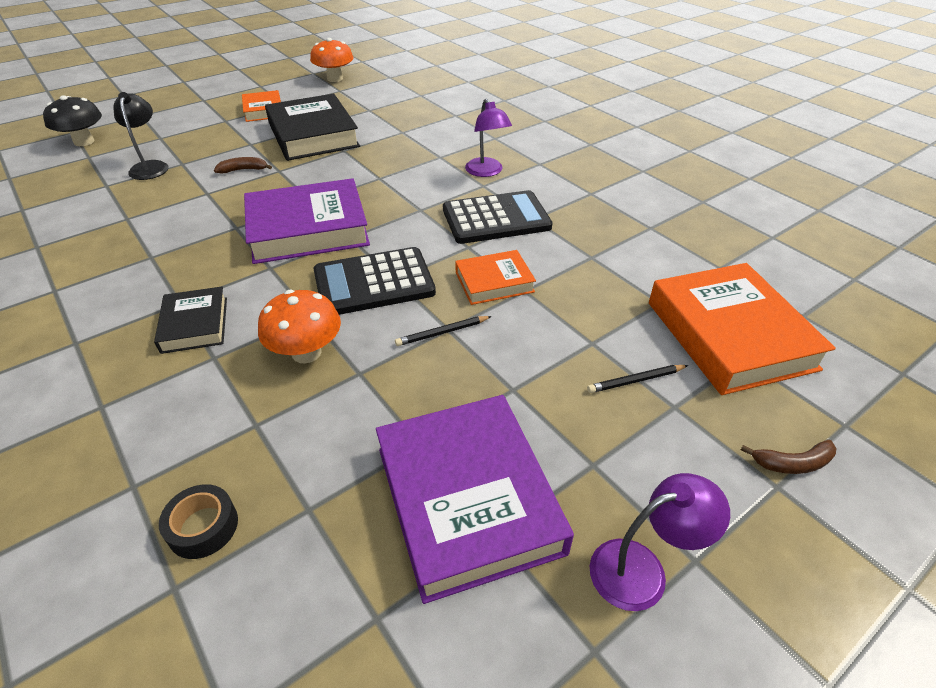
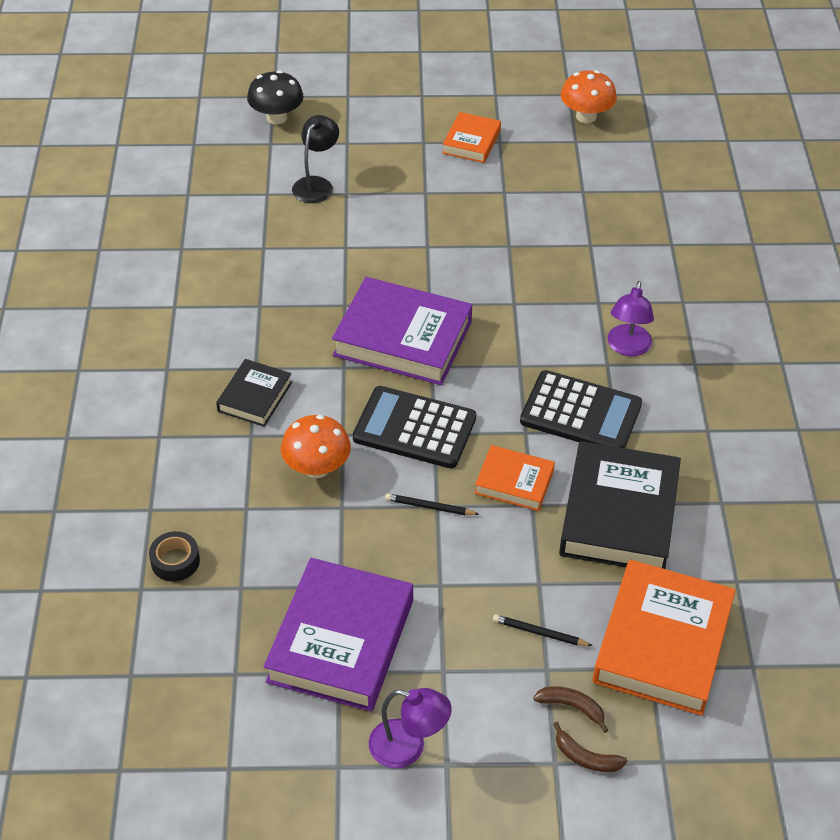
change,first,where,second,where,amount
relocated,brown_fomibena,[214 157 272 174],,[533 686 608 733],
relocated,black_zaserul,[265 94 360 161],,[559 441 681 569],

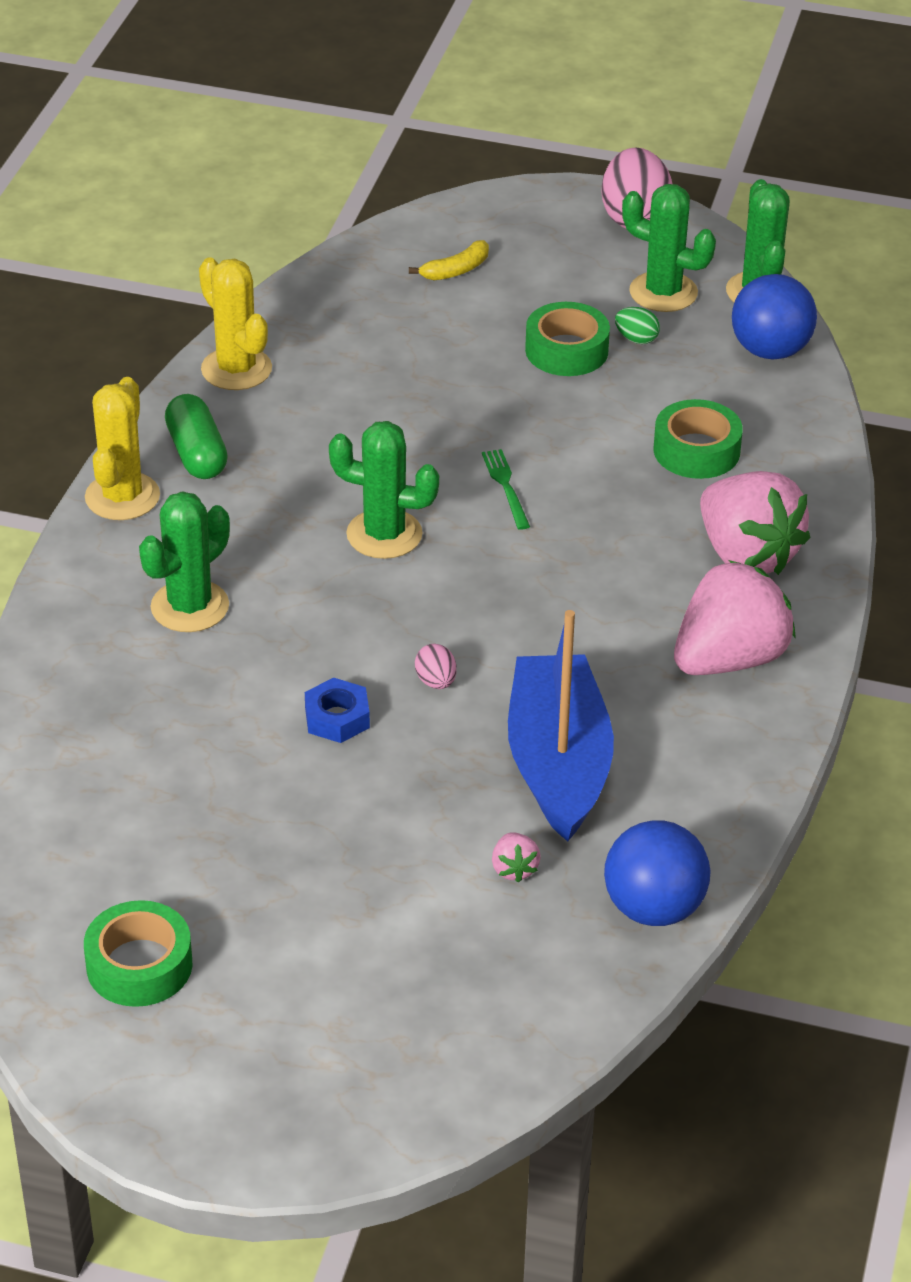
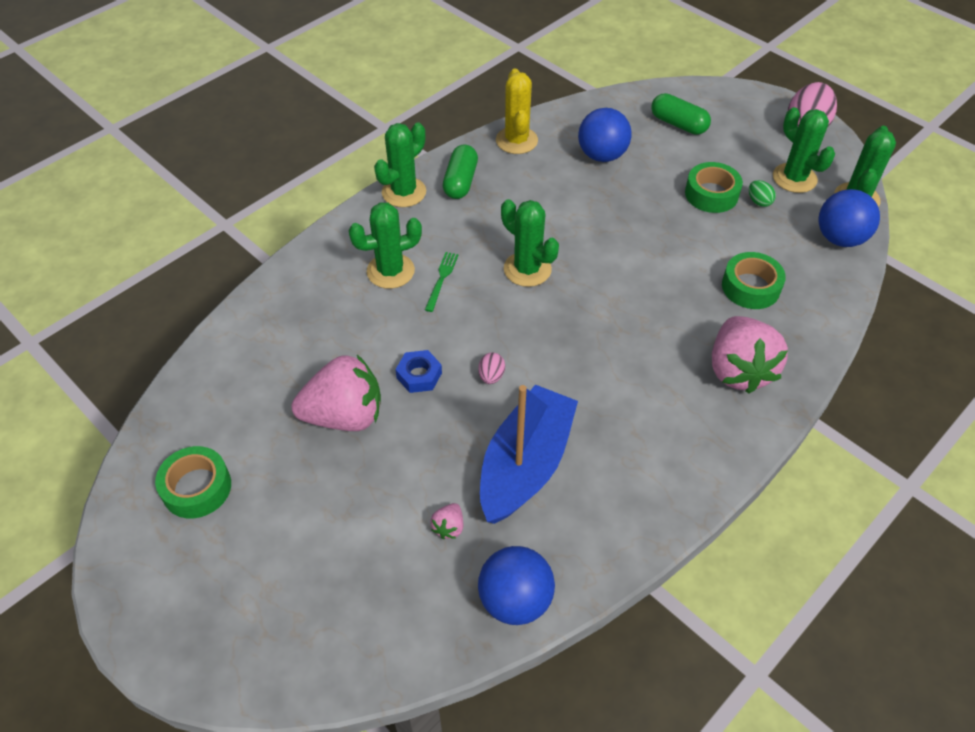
change,first,where,second,where,amount
colour,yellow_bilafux,[85 377 160 520],green_bilafux,[374 122 426 207],
exchanged,yellow_fomibena,[409 240 489 280],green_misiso,[651 93 711 135],
relocated,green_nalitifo,[482 449 530 530],,[425 252 459 312],
relocated,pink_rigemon,[674 560 796 675],,[292 355 381 431],
appeared,,,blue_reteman,[578 108 632 162],

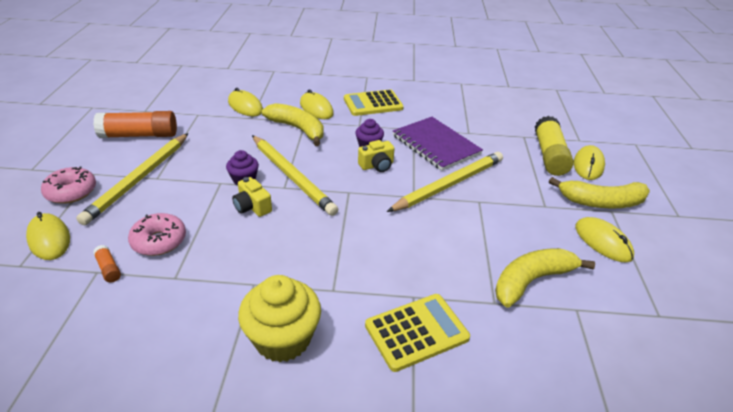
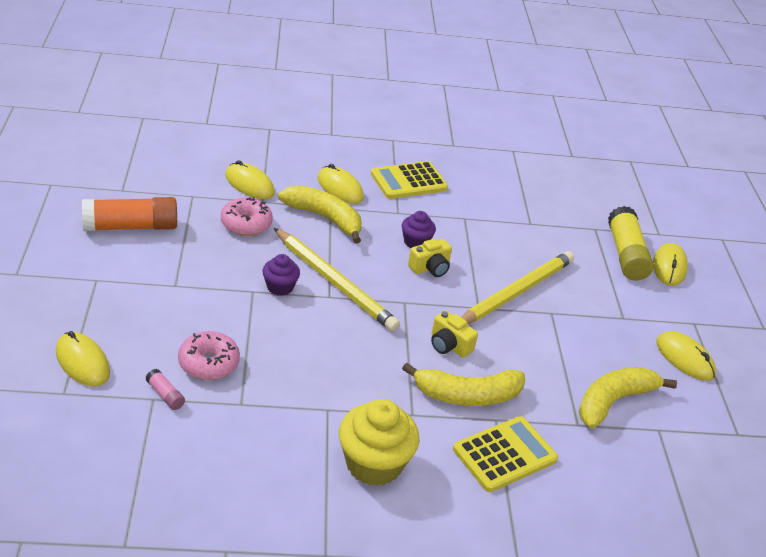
change,first,where,second,where,amount
relocated,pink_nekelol,[41 167 96 204],,[221 197 273 236],
missing,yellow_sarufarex,[76 133 189 225],,,
colour,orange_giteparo,[93 245 121 283],pink_giteparo,[146 369 185 410],
relocated,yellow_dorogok,[232 177 272 217],,[431 310 478 358],
missing,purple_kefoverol,[393 117 483 171],,,
relocated,yellow_fomibena,[549 177 650 208],,[402 363 525 406],

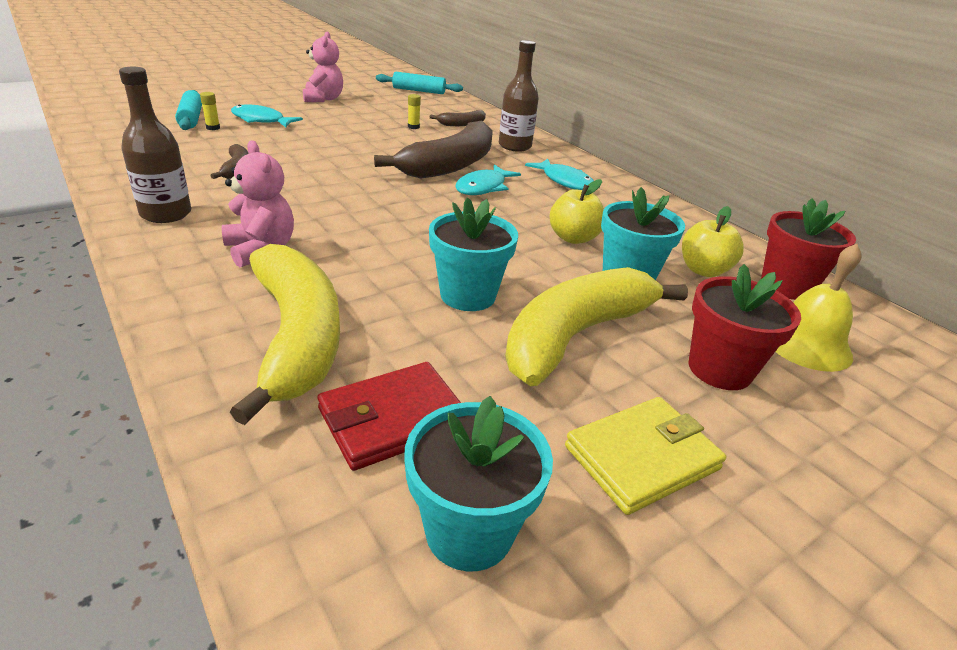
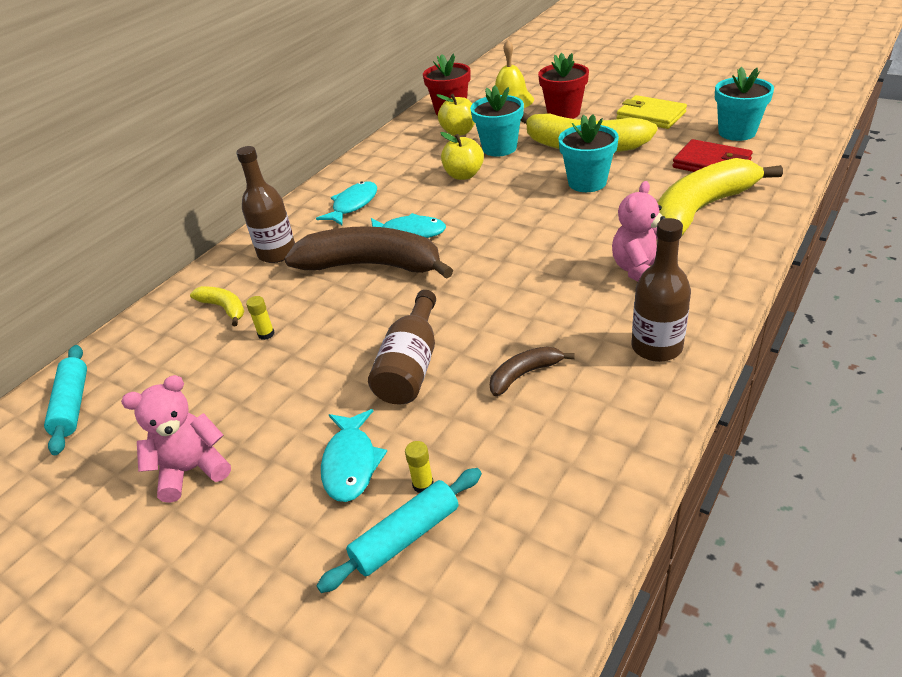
change,first,where,second,where,amount
colour,brown_fomibena,[430 110 486 126],yellow_fomibena,[190 286 244 326],
appeared,,,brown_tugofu,[368 290 436 404],

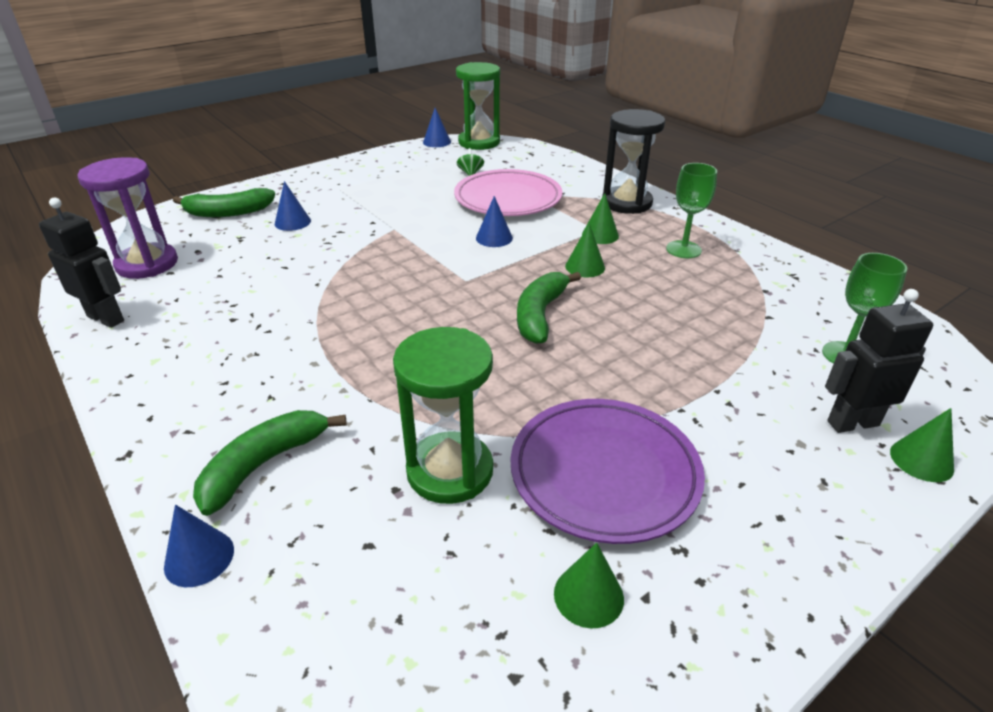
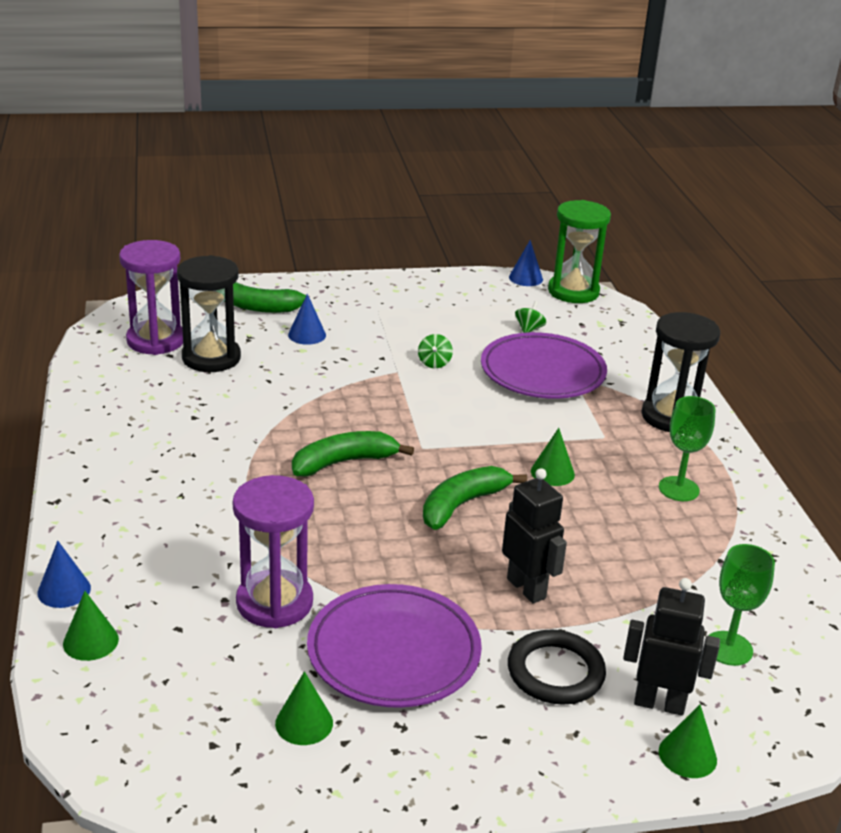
change,first,where,second,where,amount
relocated,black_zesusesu,[39 198 124 328],,[502 468 567 604],
relocated,green_fomibena,[193 410 346 516],,[292 431 414 477],
colour,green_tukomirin,[393 327 493 504],purple_tukomirin,[232 475 314 628],
colour,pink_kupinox,[454 169 562 216],purple_kupinox,[481 332 607 399],
missing,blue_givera,[476 196 513 247],,,
relocated,green_givera,[582 193 619 244],,[63 591 119 661],
appeared,,,black_tukomirin,[177 255 241 372],
appeared,,,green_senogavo,[418 334 453 368],
appeared,,,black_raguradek,[508 629 606 705],

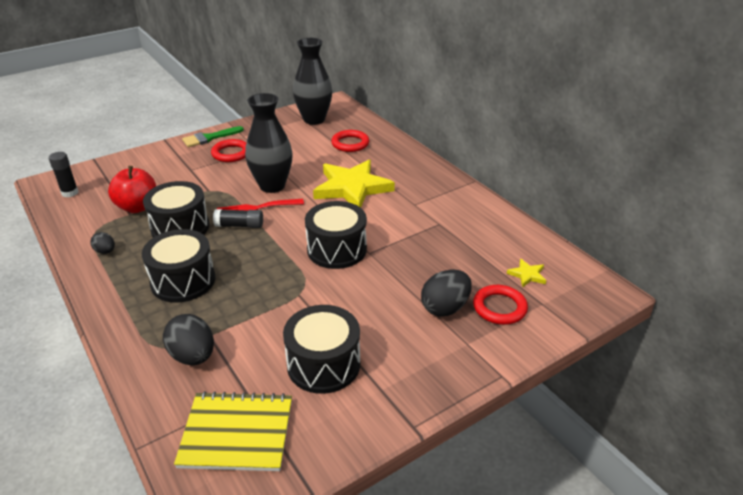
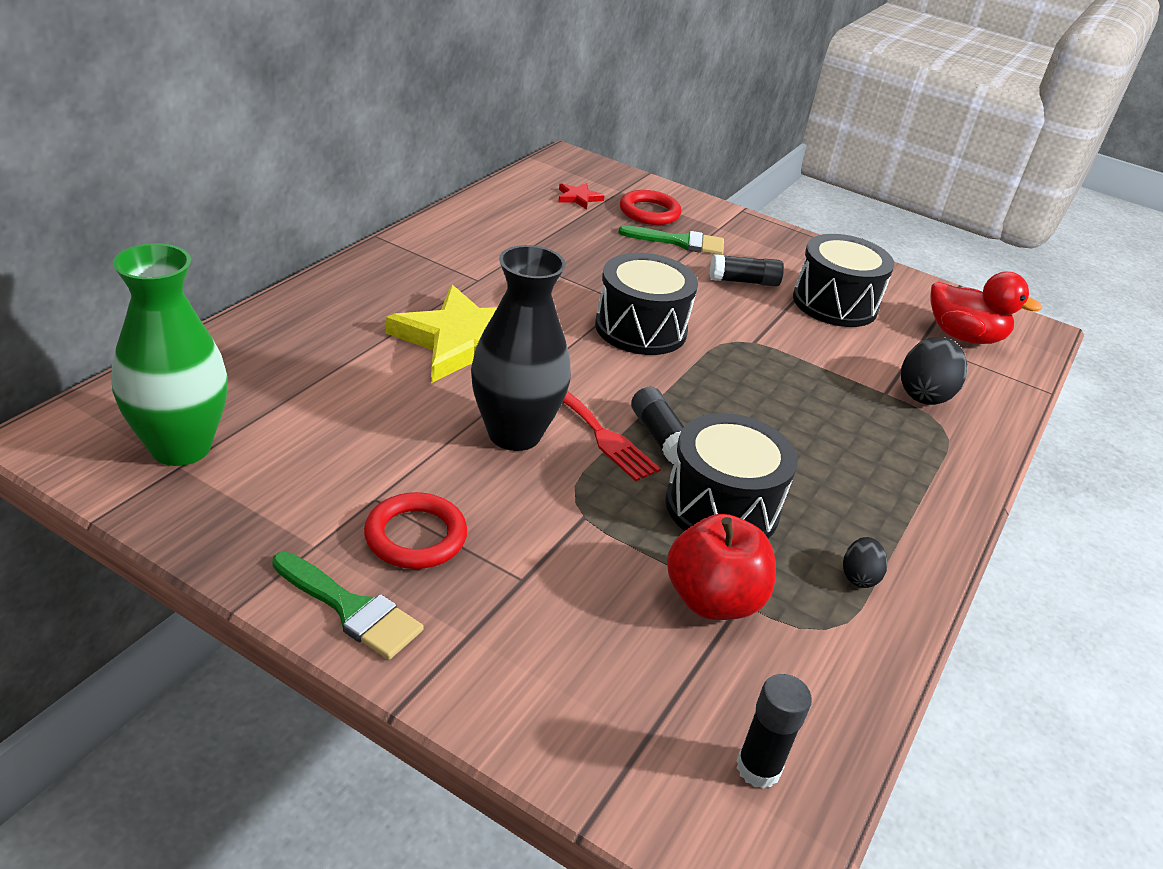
change,first,where,second,where,amount
missing,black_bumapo,[142 229 216 303],,,
exchanged,yellow_kefoverol,[174 391 292 471],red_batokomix,[930 271 1042 344],
colour,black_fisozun,[293 38 332 125],green_fisozun,[112 243 228 466],
missing,red_raguradek,[331 130 369 152],,,
exchanged,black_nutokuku,[421 270 472 317],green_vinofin,[618 225 724 255],
colour,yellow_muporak,[507 259 547 288],red_muporak,[558 183 605 210],
appeared,,,black_giteparo,[710 254 784 287],

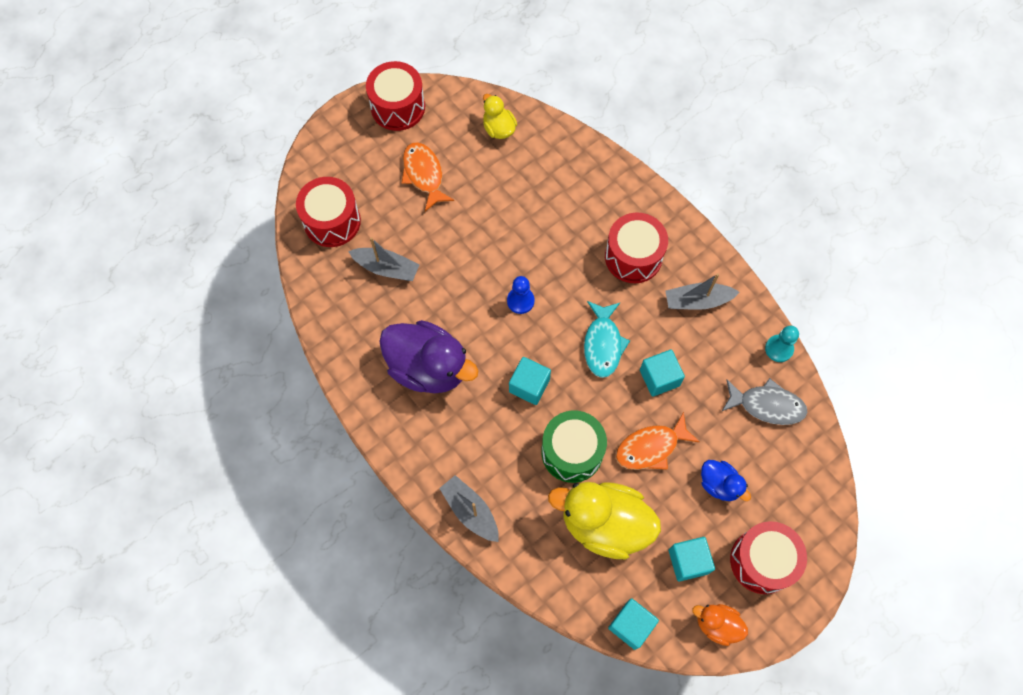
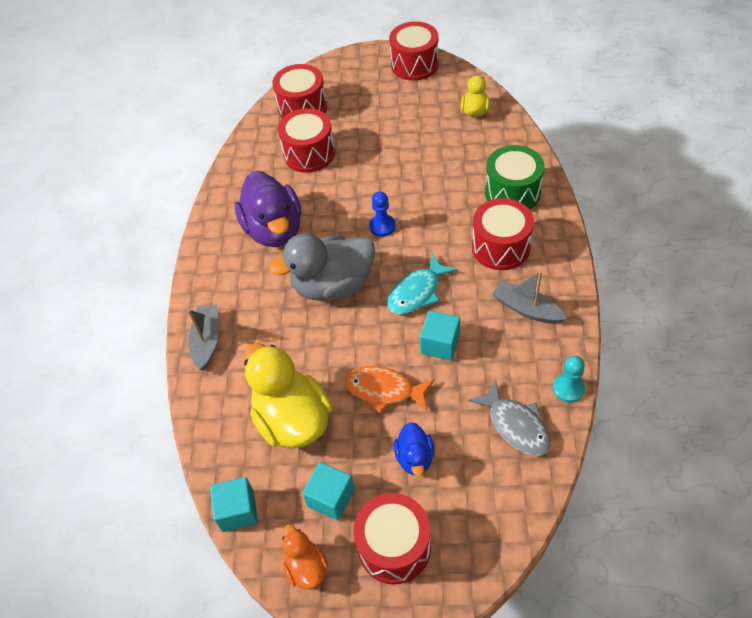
change,first,where,second,where,amount
exchanged,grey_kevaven,[348 237 419 281],red_bumapo,[278 108 335 173],
missing,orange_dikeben,[402 142 454 211],,,
exchanged,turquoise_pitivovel,[509 357 551 405],grey_batokomix,[269 233 375 301],
relocated,green_bumapo,[541 410 607 483],,[485 145 545 210],

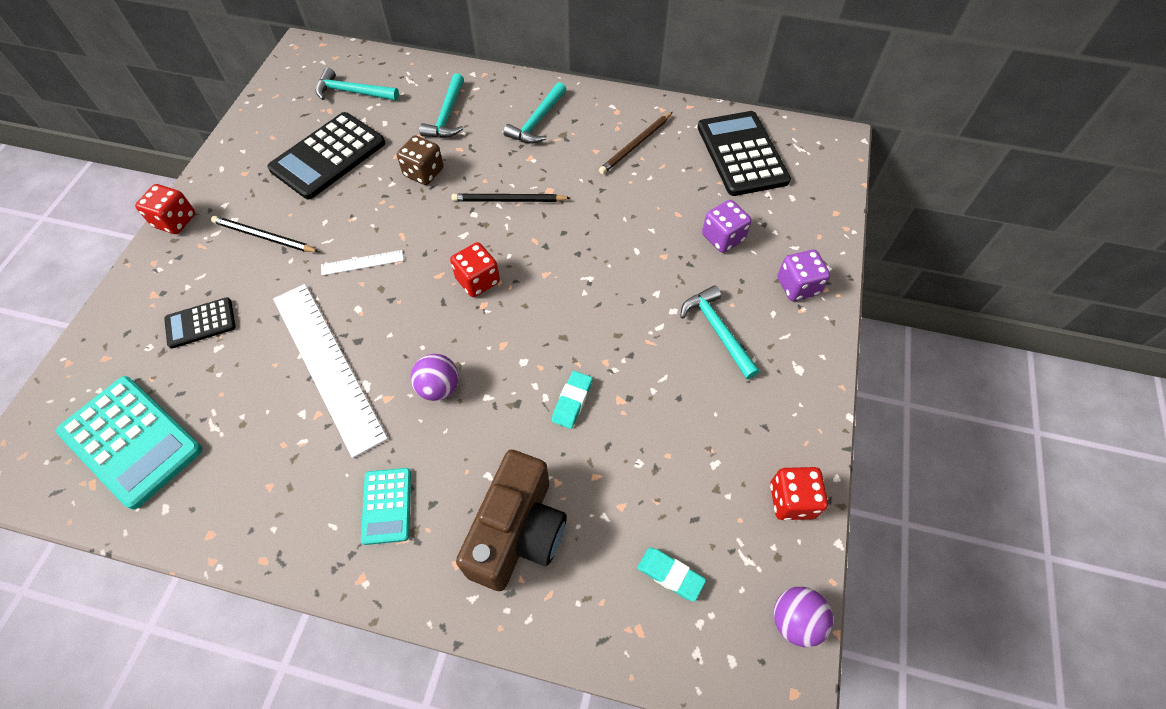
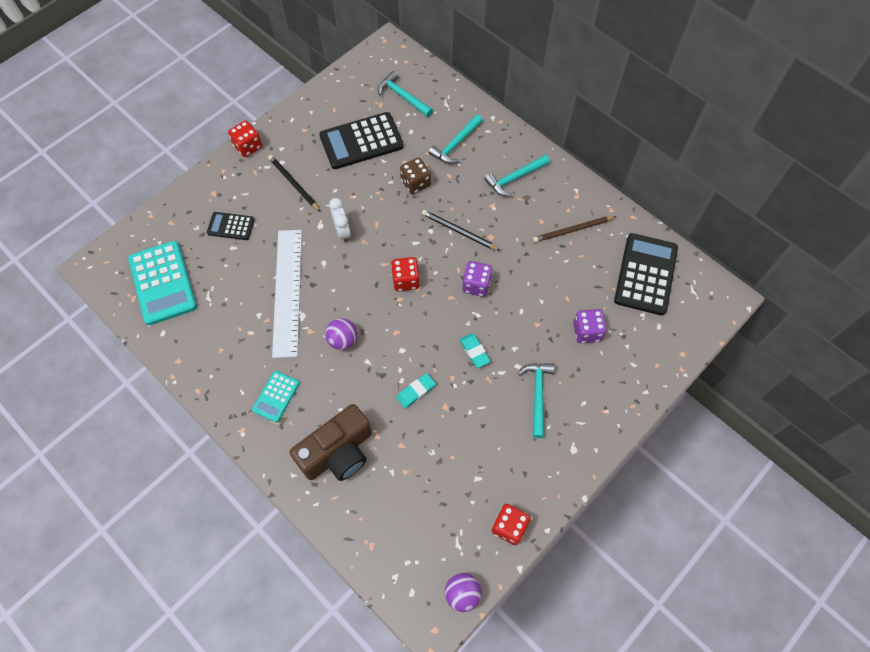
change,first,where,second,where,amount
exchanged,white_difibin,[321 250 404 276],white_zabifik,[329 198 351 243],
relocated,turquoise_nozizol,[637 548 706 601],,[459 333 491 368],
relocated,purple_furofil,[778 250 830 301],,[462 261 493 297],

